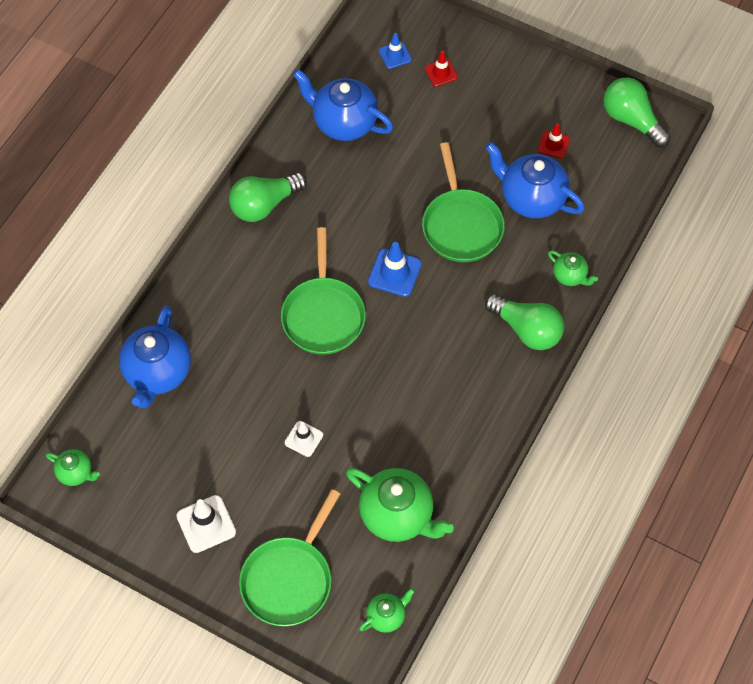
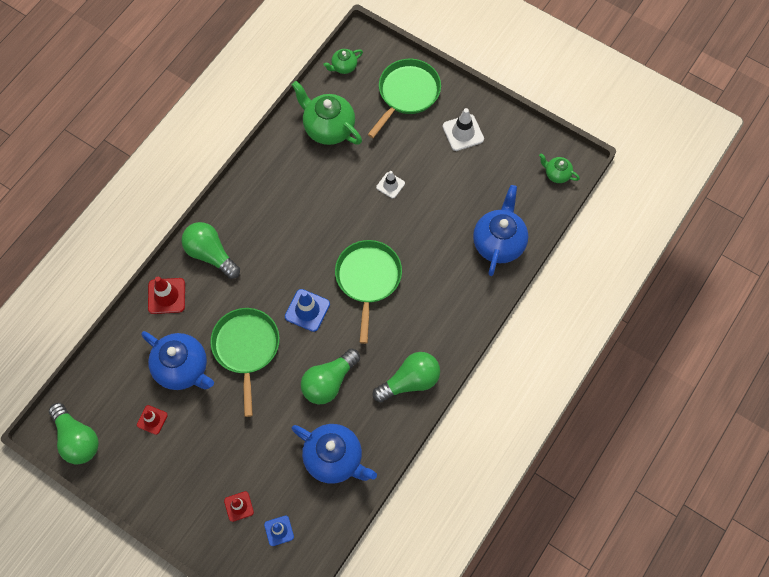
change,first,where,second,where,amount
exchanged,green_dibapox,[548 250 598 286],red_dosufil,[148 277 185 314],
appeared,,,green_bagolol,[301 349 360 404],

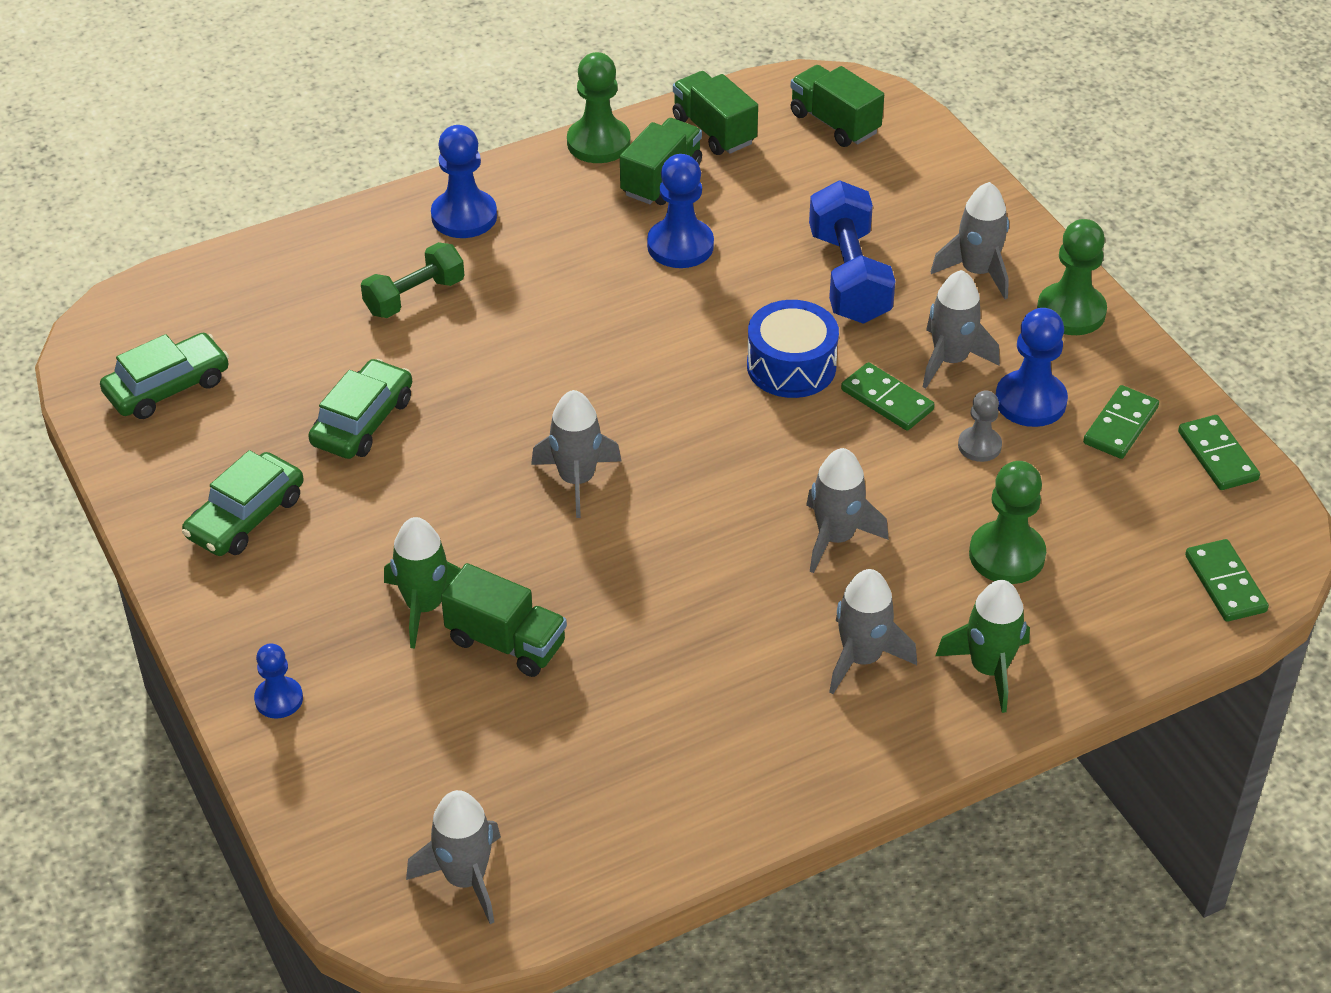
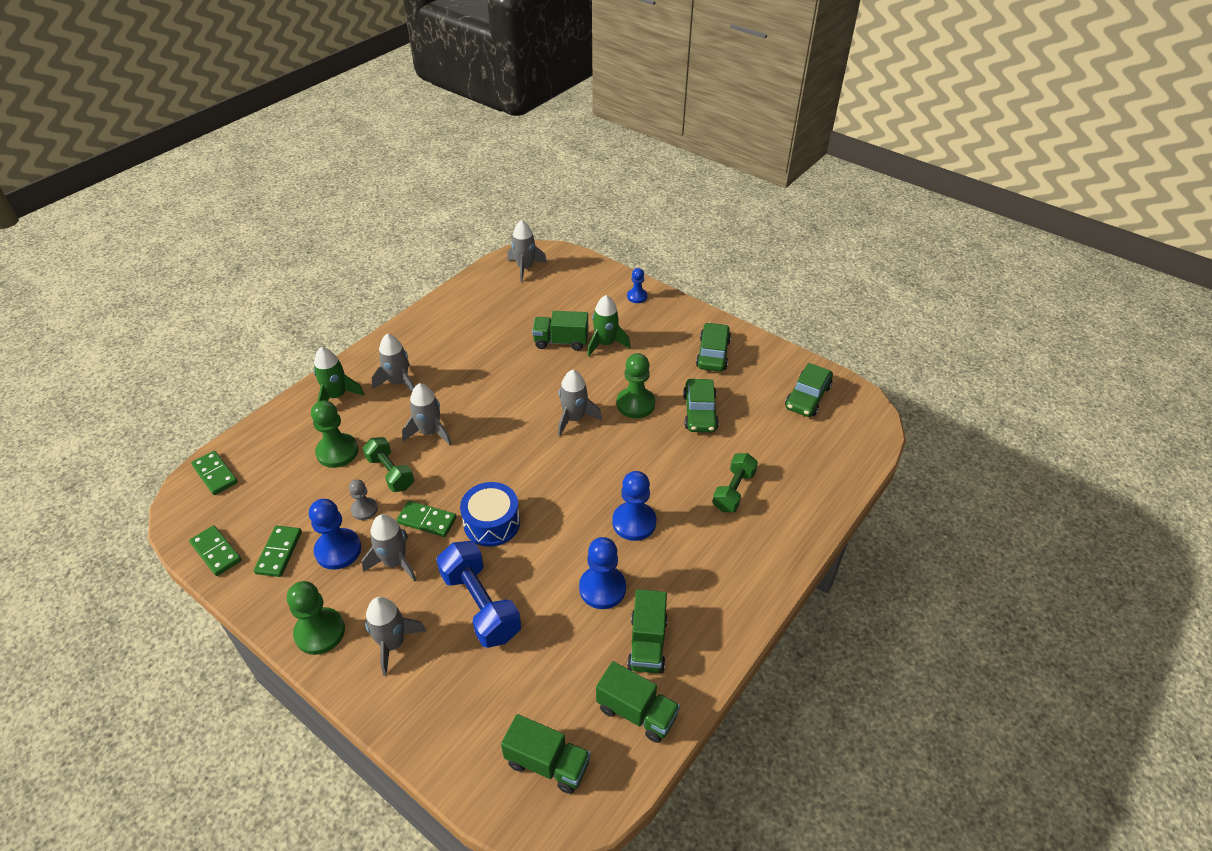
change,first,where,second,where,amount
relocated,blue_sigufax,[431 125 497 238],,[612 471 656 541],
relocated,green_sigufax,[567 52 630 163],,[616 353 655 418],
appeared,,,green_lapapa,[363 437 414 492],

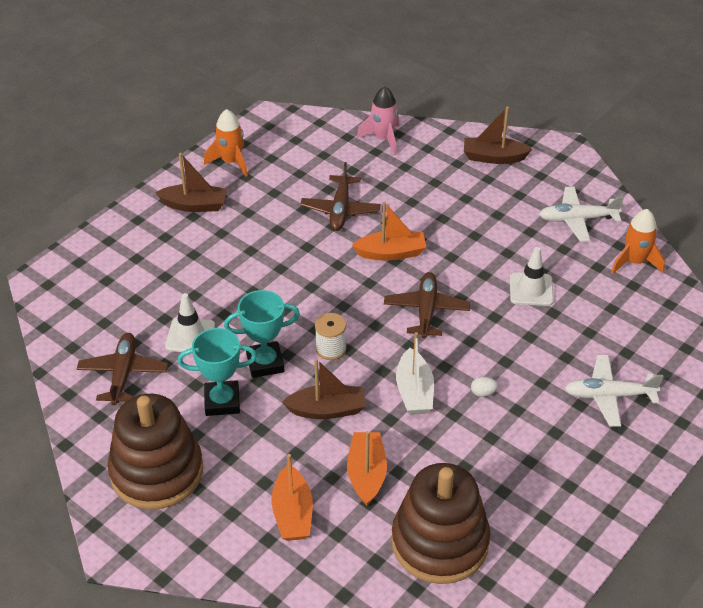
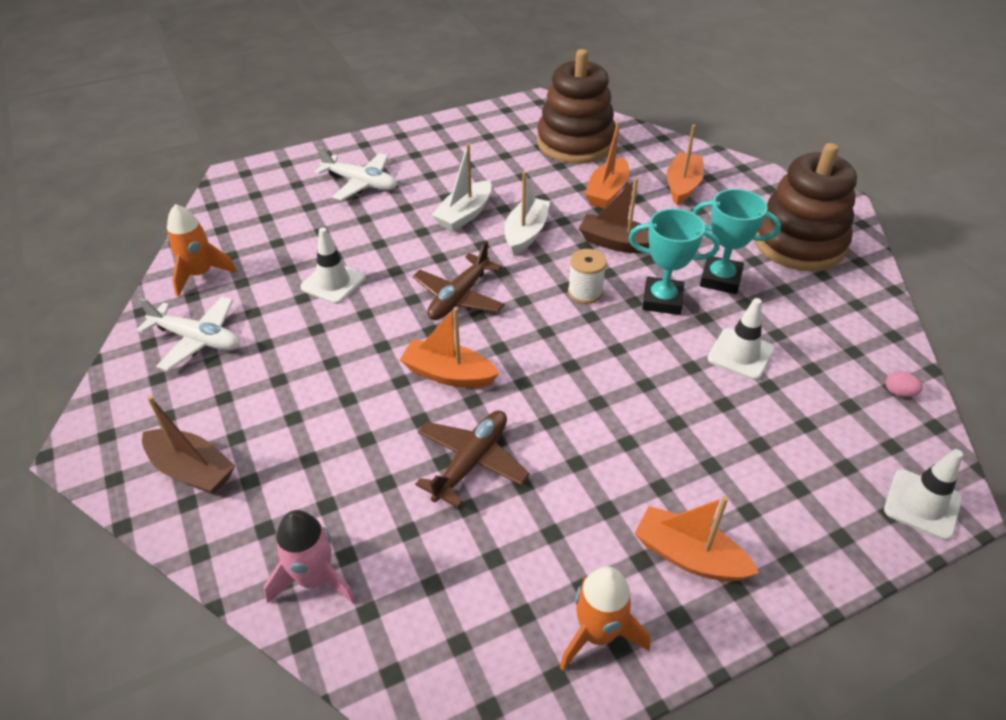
change,first,where,second,where,amount
missing,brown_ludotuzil,[77 333 168 406],,,
colour,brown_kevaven,[155 153 227 212],orange_kevaven,[635 496 759 582],
exchanged,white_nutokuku,[471 377 498 397],white_kevaven,[432 143 492 232],
appeared,,,white_dosufil,[884 449 963 540],
appeared,,,pink_nutokuku,[885 371 923 397],

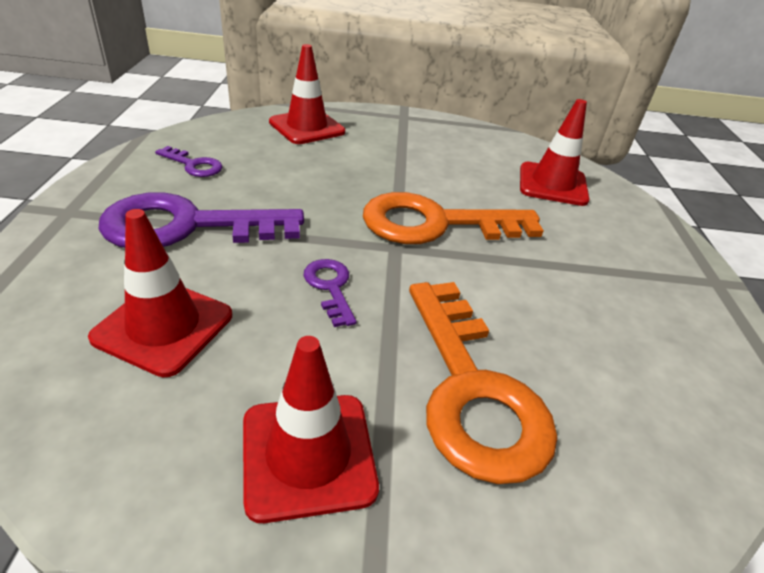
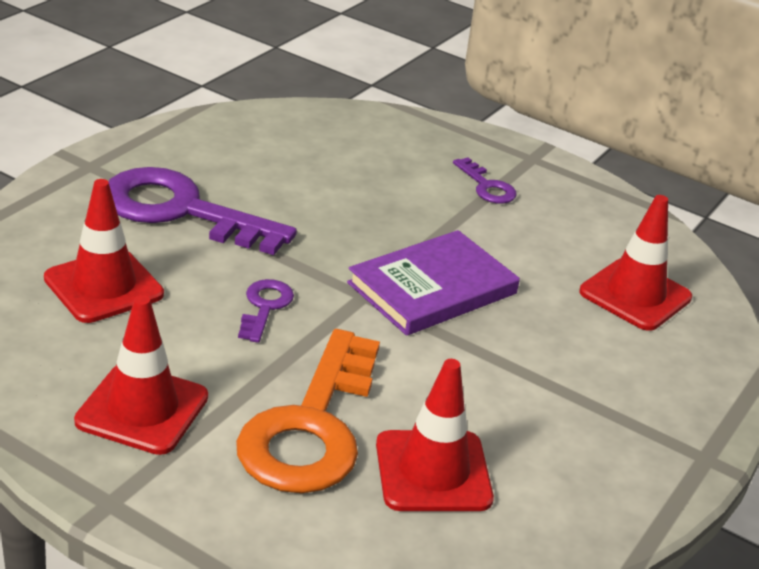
change,first,where,second,where,amount
relocated,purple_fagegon,[155 146 223 177],,[453 157 516 204],
relocated,red_dosufil,[269 44 345 144],,[376 359 494 511],
exchanged,orange_fagegon,[363 192 544 244],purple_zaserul,[347 230 520 336],

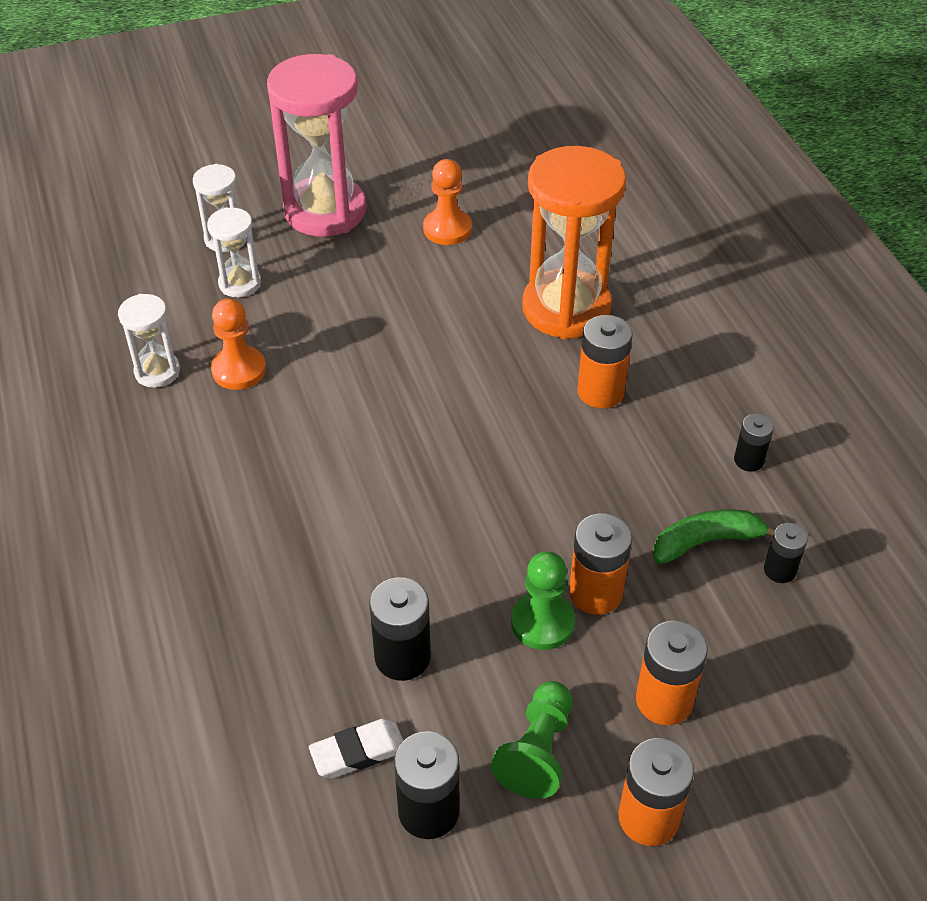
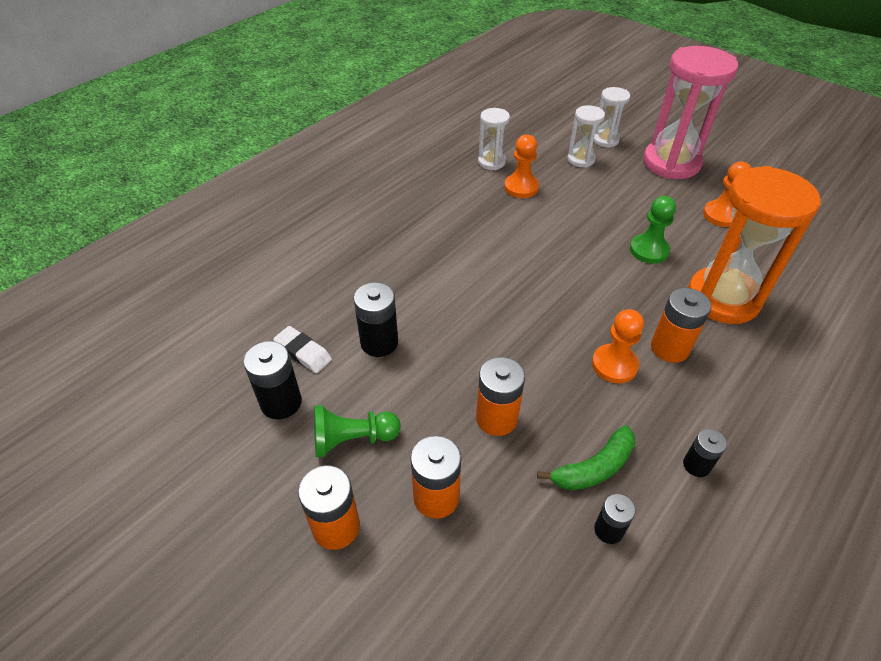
change,first,where,second,where,amount
relocated,green_sigufax,[511 551 575 650],,[630 196 676 264],
spun,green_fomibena,[653 510 775 564],,[537 425 635 490],105 degrees clockwise
appeared,,,orange_sigufax,[592 309 644 383],

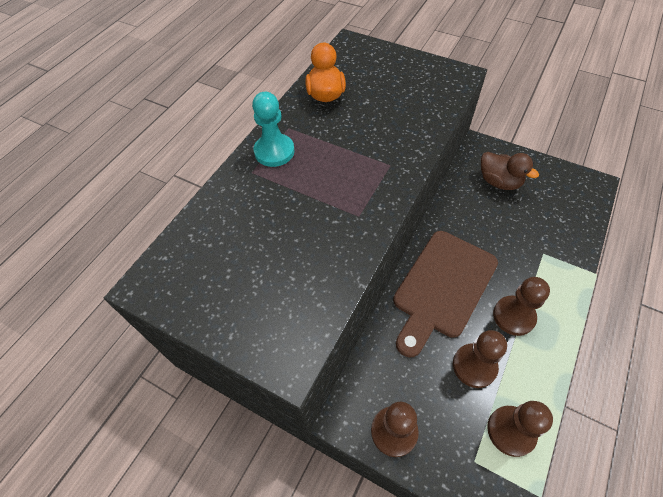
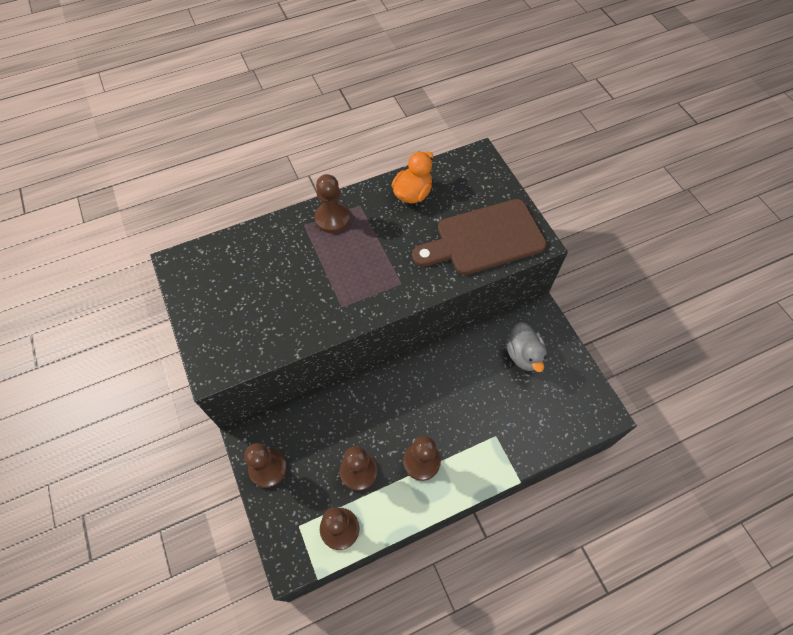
change,first,where,second,where,amount
colour,turquoise_sigufax,[252 92 295 167],brown_sigufax,[314 174 350 233],
relocated,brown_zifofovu,[393 231 498 357],,[412 199 547 275],
colour,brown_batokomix,[481 152 539 190],grey_batokomix,[506 322 547 372],

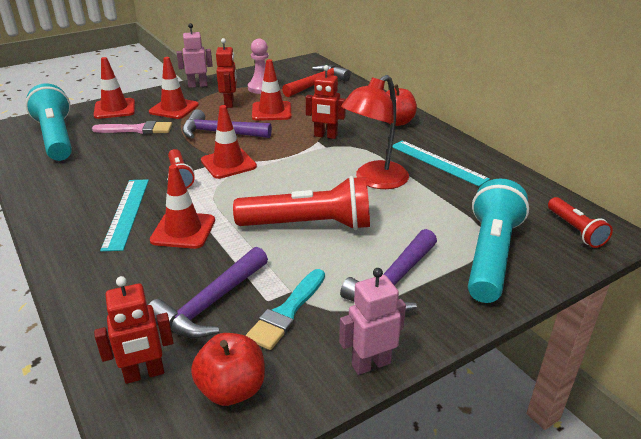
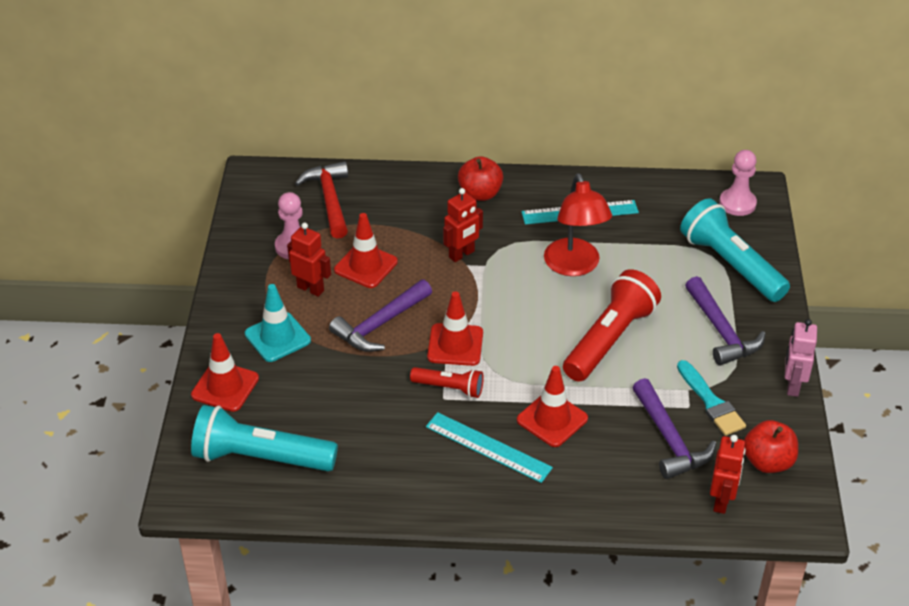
change,first,where,second,where,amount
missing,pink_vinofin,[92 121 172 134],,,
colour,red_dosufil,[149 57 199 119],turquoise_dosufil,[245 284 311 362],
missing,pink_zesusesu,[176 23 213 88],,,
exchanged,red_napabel,[548 197 613 248],pink_sigufax,[719 150 757 216],

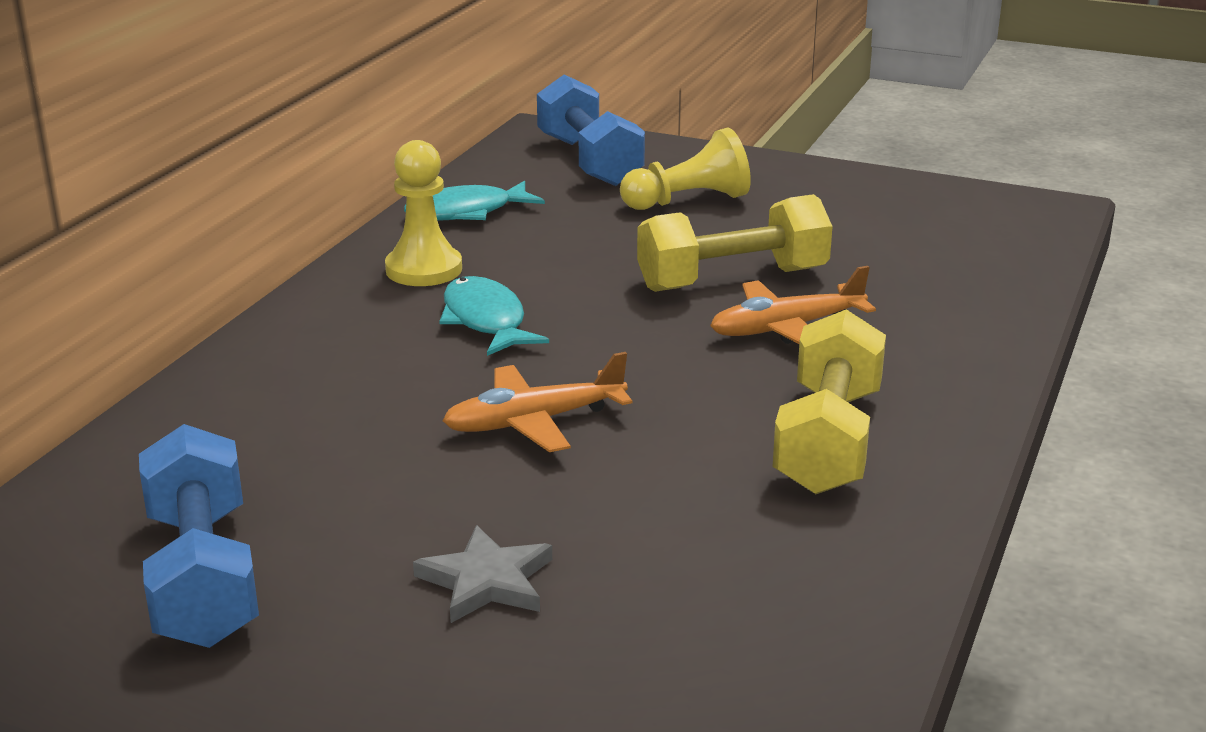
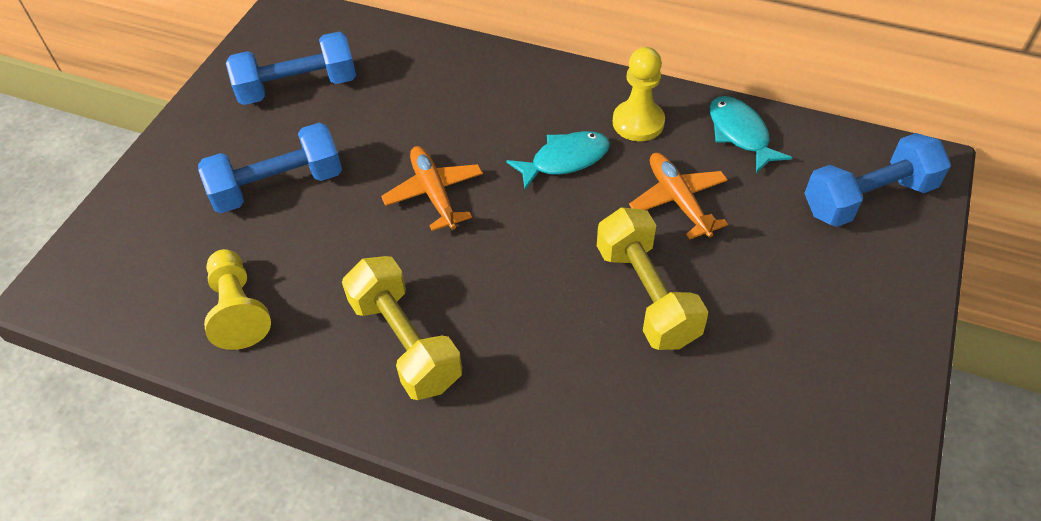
change,first,where,second,where,amount
exchanged,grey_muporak,[413 525 552 623],blue_lapapa,[198 123 342 213],
relocated,yellow_sigufax,[620 127 751 210],,[204 249 271 350],
relocated,orange_ludotuzil,[710 266 876 344],,[629 153 728 239],
spun,yellow_lapapa,[773 309 886 494],,[342 256 462 400],45 degrees clockwise

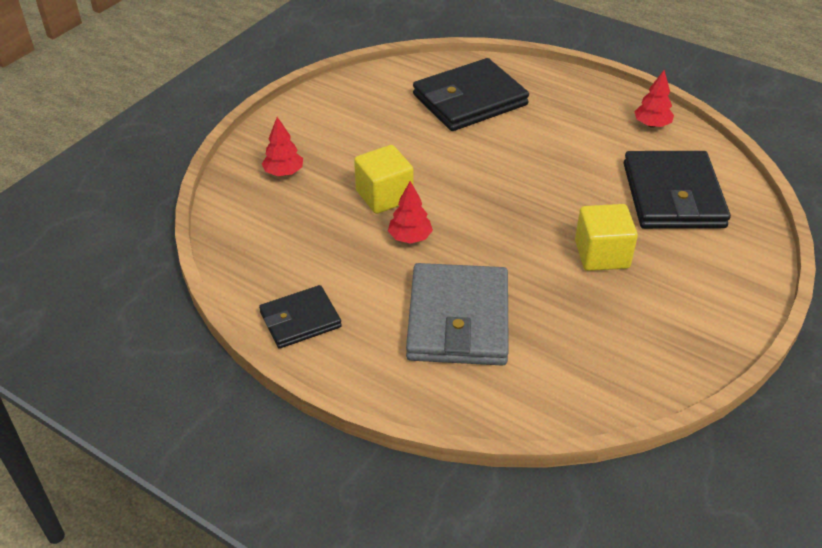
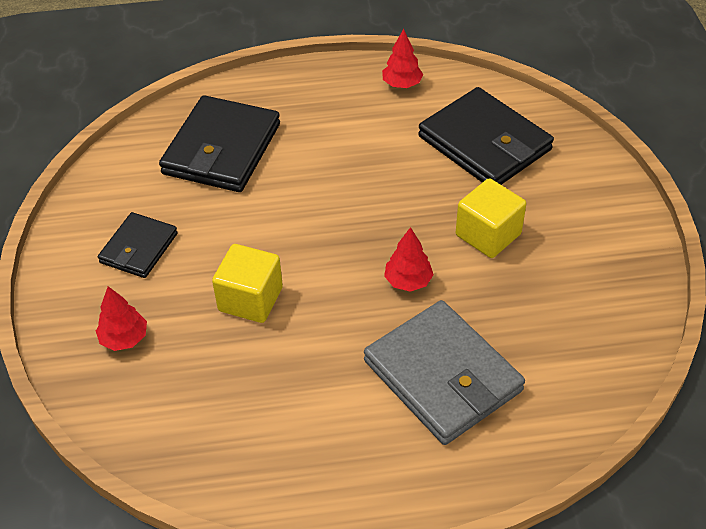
change,first,where,second,where,amount
relocated,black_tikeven,[259 285 342 349],,[98 212 178 278],
relocated,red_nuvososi,[388 181 433 244],,[384 227 434 292],

